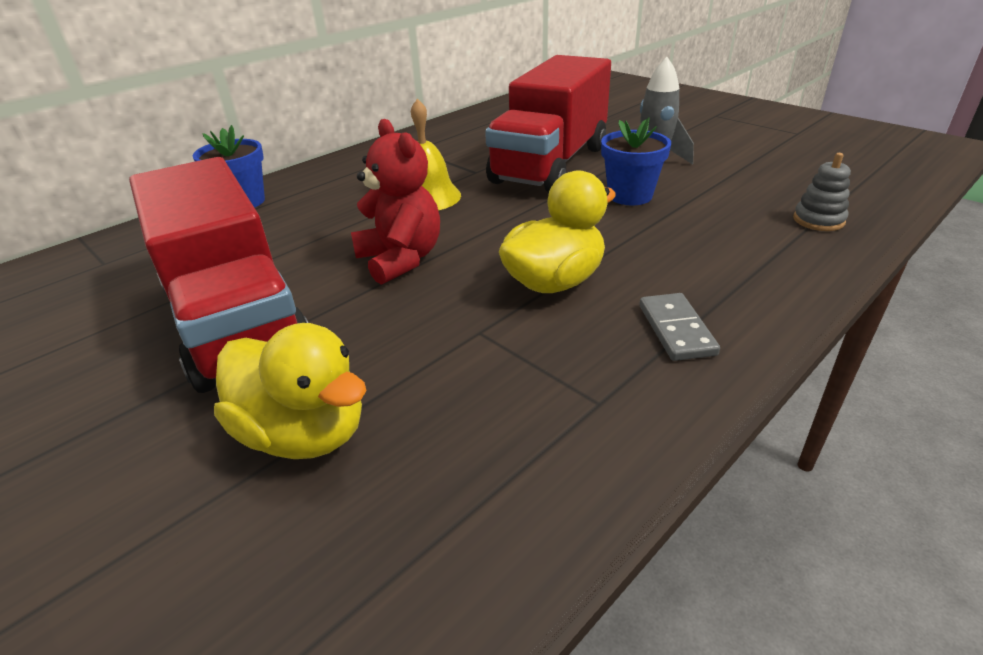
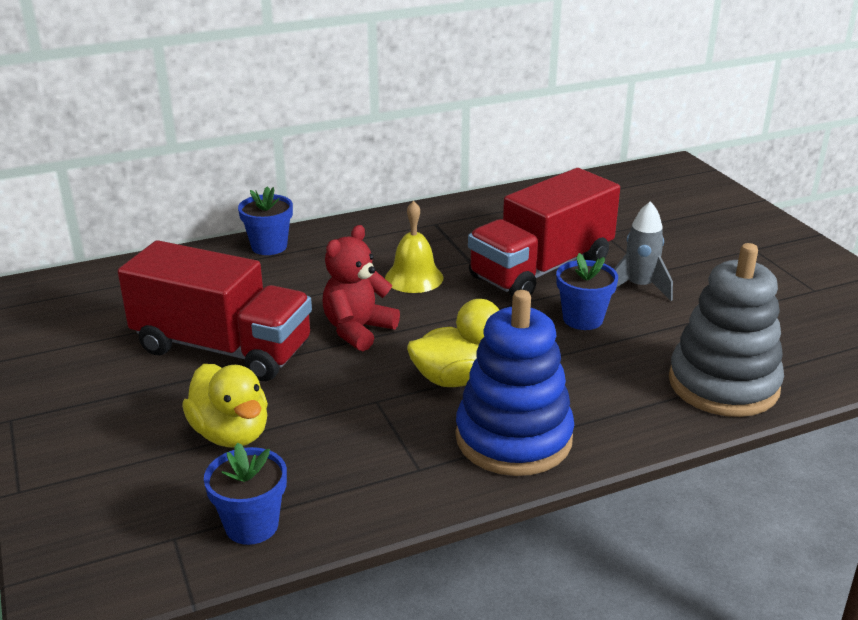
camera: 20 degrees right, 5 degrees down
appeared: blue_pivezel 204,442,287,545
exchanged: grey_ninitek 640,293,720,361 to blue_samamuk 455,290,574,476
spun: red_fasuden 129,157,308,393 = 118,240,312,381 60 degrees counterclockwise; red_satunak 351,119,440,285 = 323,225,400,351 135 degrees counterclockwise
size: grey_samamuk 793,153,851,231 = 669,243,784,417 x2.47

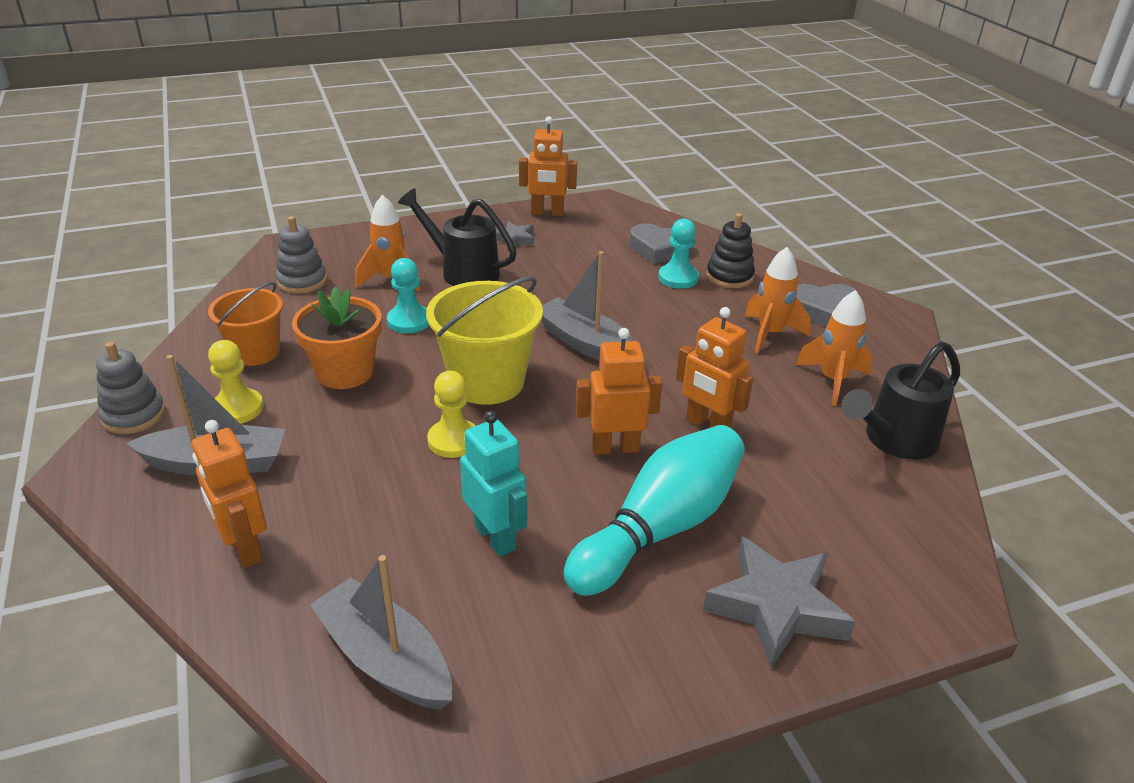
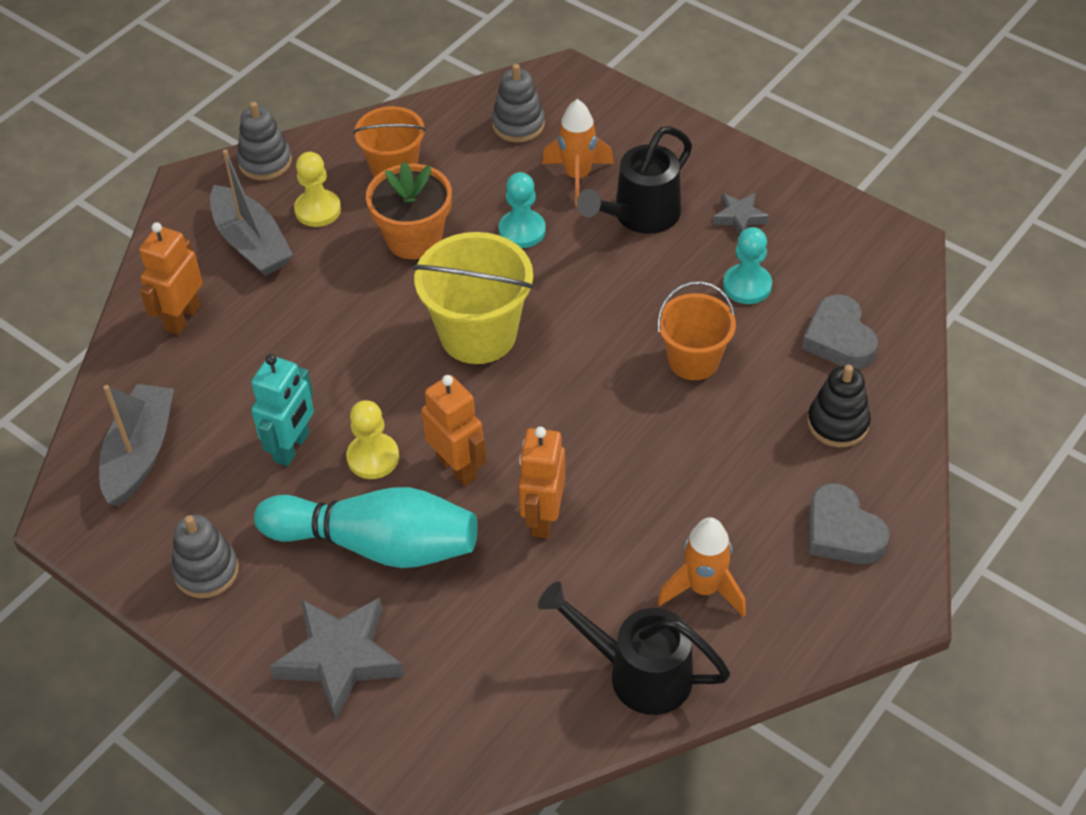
camera: 60 degrees right, 15 degrees up
missing: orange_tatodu 519,116,577,216; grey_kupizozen 542,251,635,361; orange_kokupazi 745,247,811,354
appeared: grey_samamuk 171,515,239,598; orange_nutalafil 657,281,736,380
relocated: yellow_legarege 427,371,475,458 to 346,400,399,479; turquoise_legarege 658,218,699,289 to 723,227,772,304
spun: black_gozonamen 398,188,517,286 = 577,126,692,234 135 degrees counterclockwise

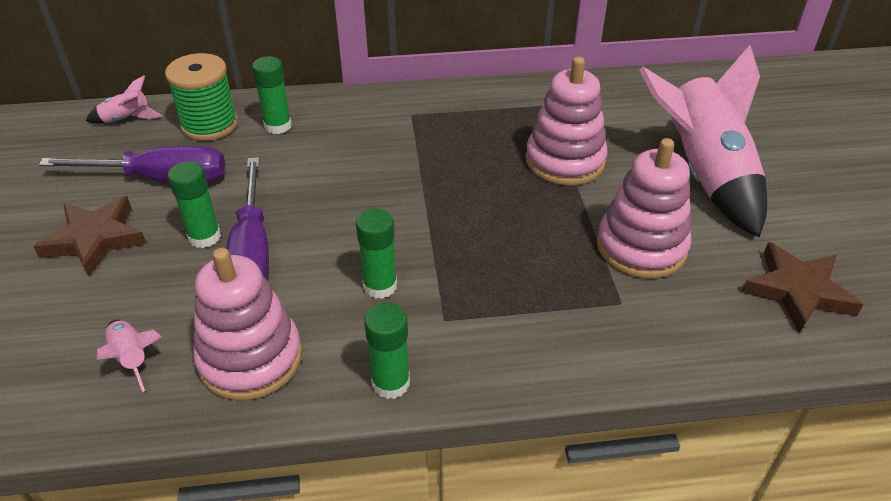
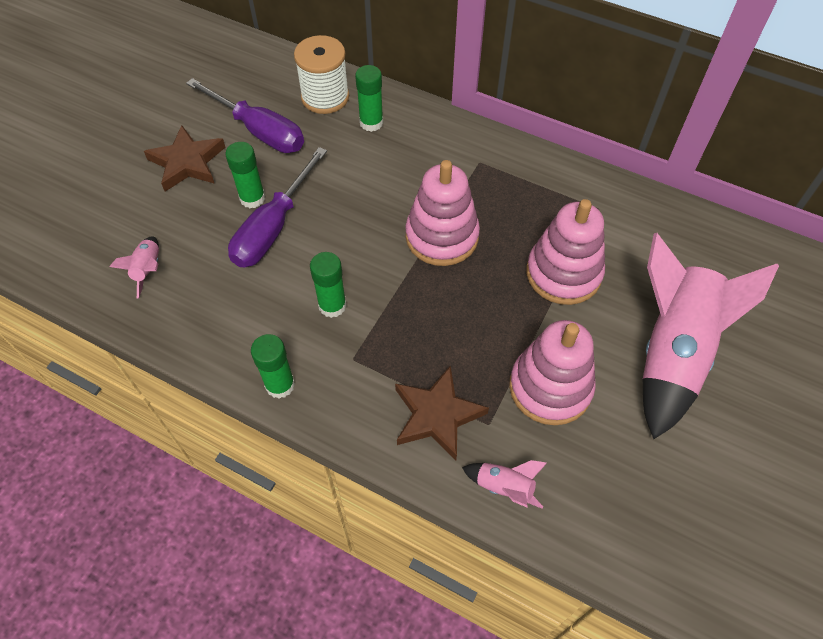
camera: 35 degrees right, 15 degrees up
relocated: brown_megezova 742,242,864,333 to 395,366,489,461; pink_samamuk 193,248,302,400 to 405,160,480,266; pink_kokupazi 86,75,162,124 to 462,460,547,509
colour: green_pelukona 165,53,238,141 to white_pelukona 294,35,349,114

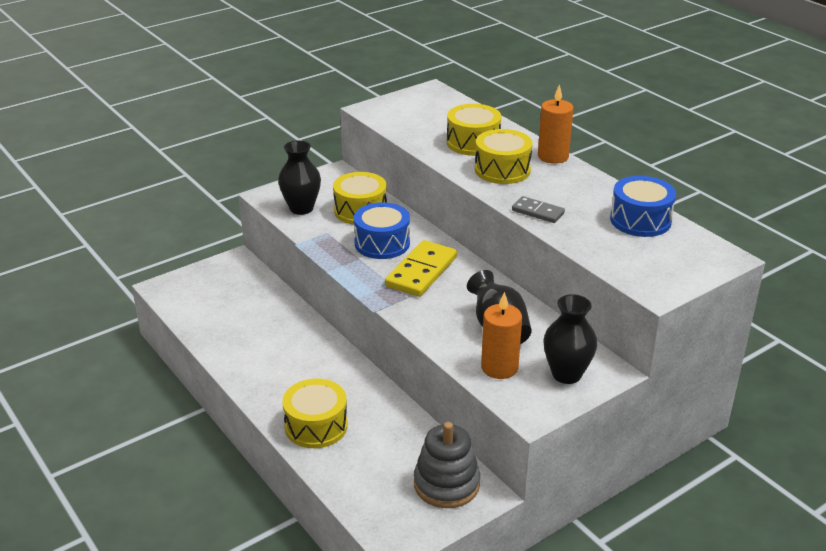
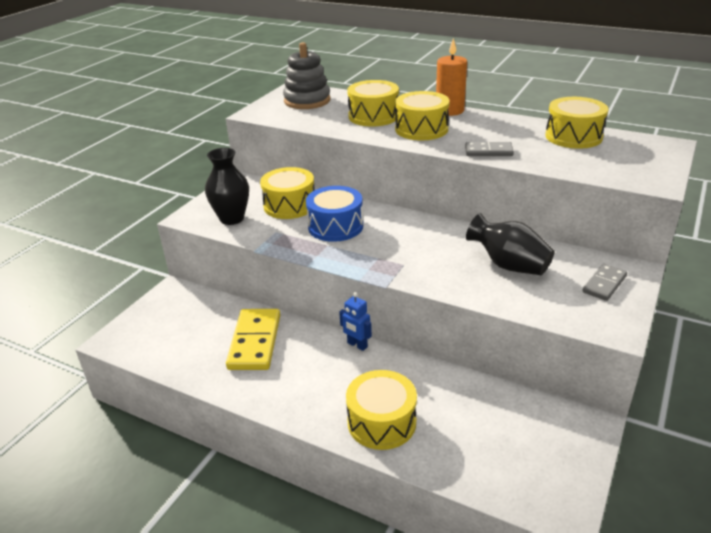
camera: 25 degrees left, 0 degrees up
missing: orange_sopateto 481,292,522,379
appeared: blue_tatodu 339,292,372,351
relocated: yellow_ninitek 385,240,457,297 to 226,309,280,370; grey_samamuk 414,422,480,508 to 283,42,331,109
exchanged: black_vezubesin 543,294,597,384 to grey_ninitek 582,264,627,301
colour: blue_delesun 610,176,676,237 to yellow_delesun 545,97,609,149

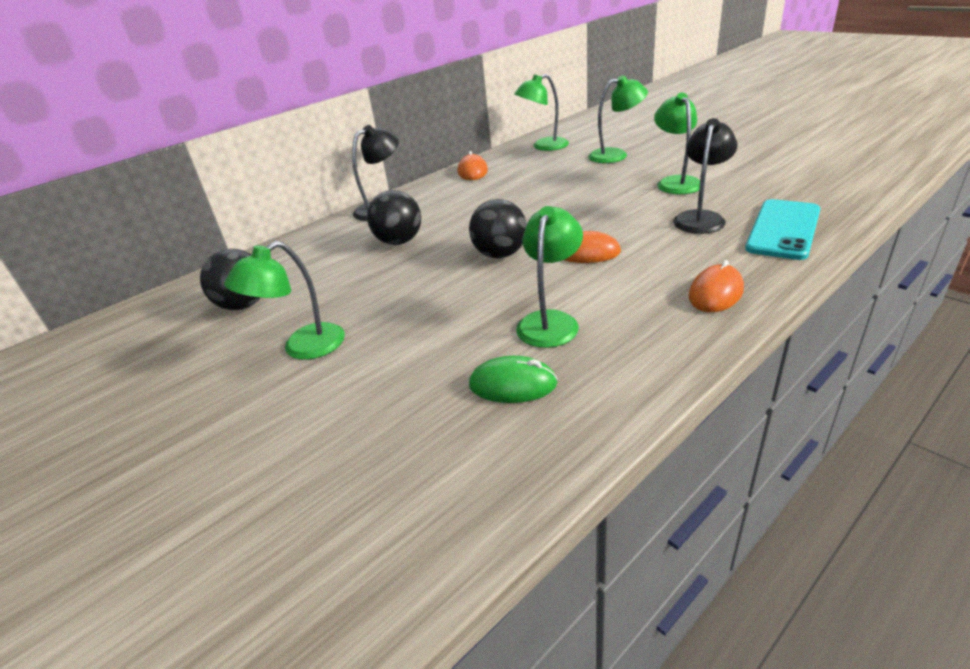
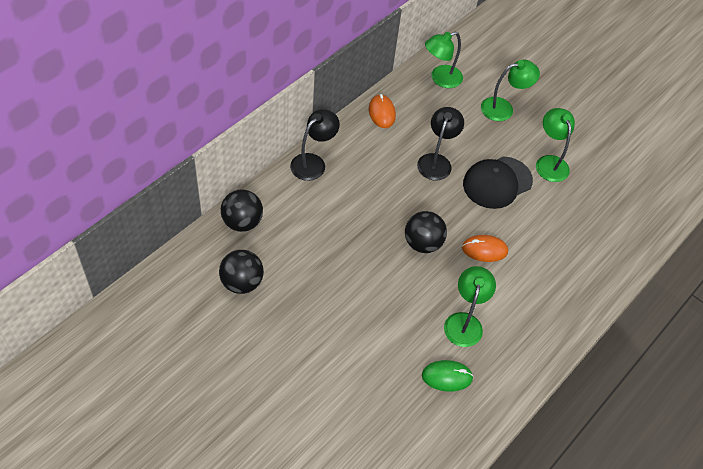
camera: 15 degrees left, 20 degrees up
missing: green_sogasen 224,241,345,360; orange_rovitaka 688,260,744,312; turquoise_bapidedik 745,199,820,260
appeared: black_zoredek 463,157,533,209
relocated: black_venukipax 367,190,421,245 to 221,189,263,232; black_sogasen 673,118,738,234 to 417,107,464,180

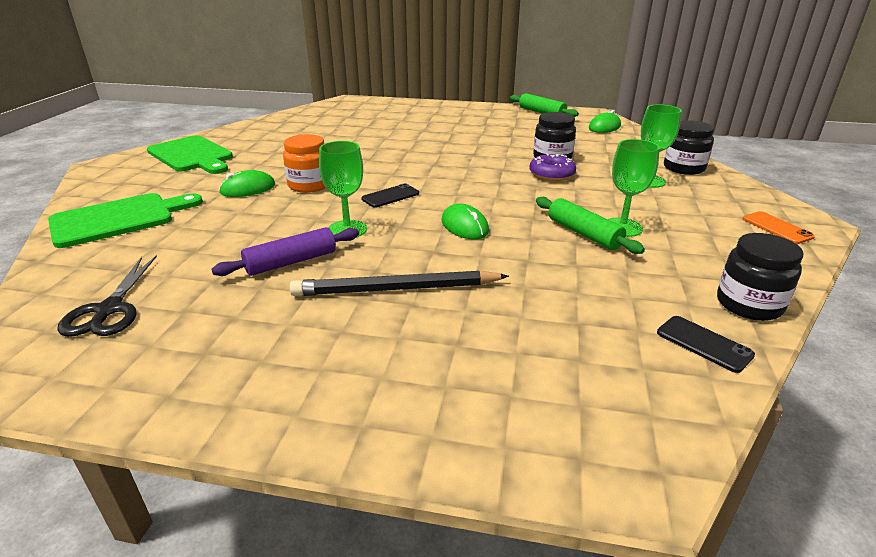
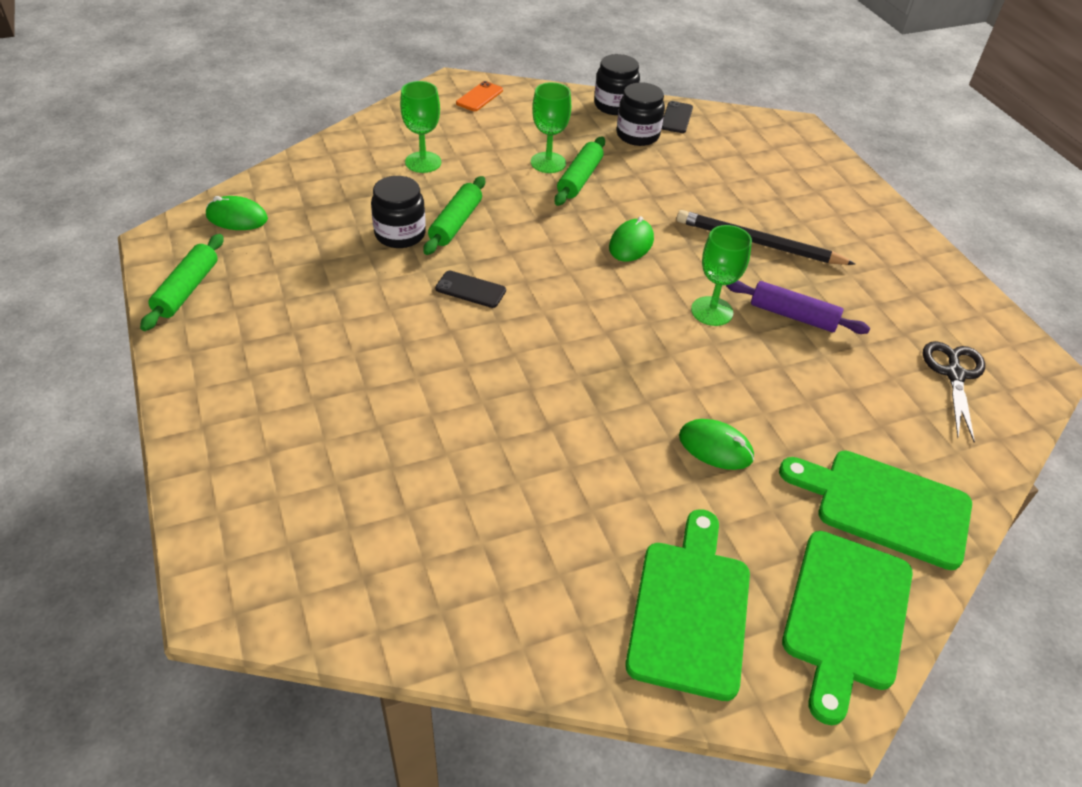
camera: 125 degrees left, 15 degrees up
missing: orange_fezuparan 283,134,326,193
appeared: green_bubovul 782,531,913,725
relocated: black_bapidedik 361,183,419,208 to 435,271,506,308; black_fezuparan 664,120,714,175 to 617,82,665,146
exchanged: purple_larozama 529,154,576,181 to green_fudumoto 423,176,485,255
spun: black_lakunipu 290,270,509,296 = 677,210,855,265 150 degrees clockwise; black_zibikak 57,255,157,337 = 923,341,985,443 45 degrees counterclockwise

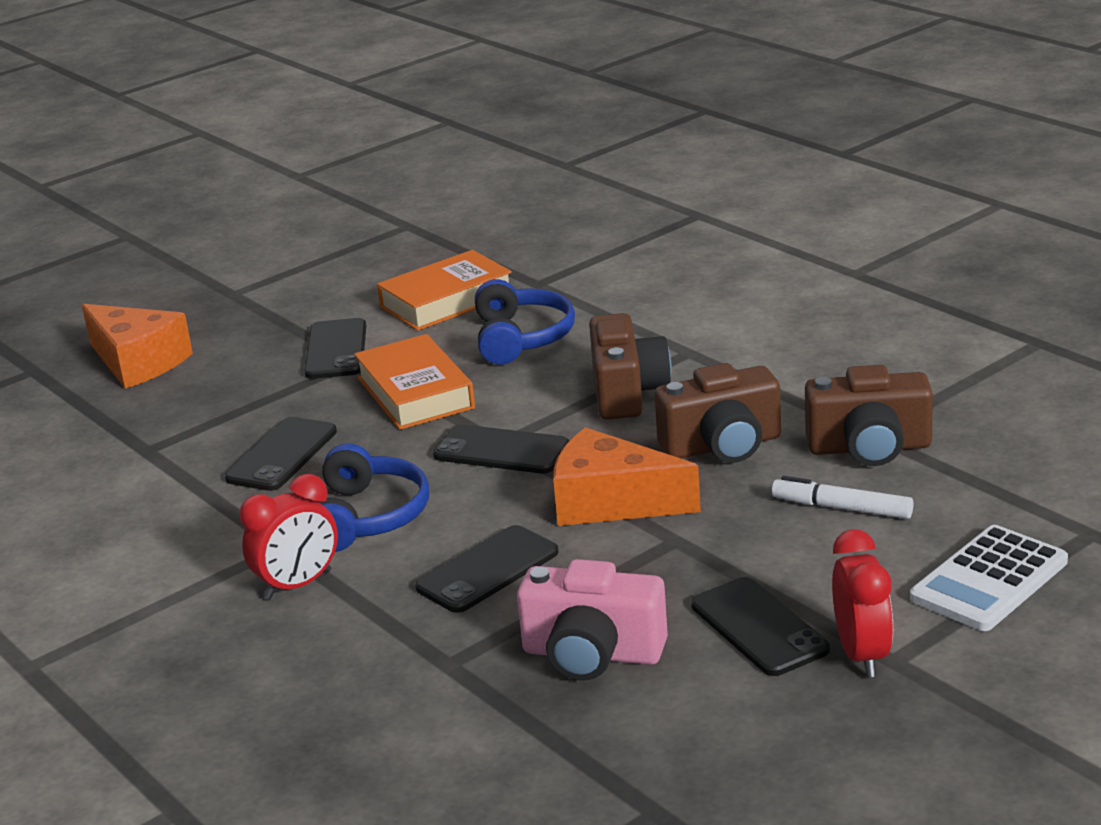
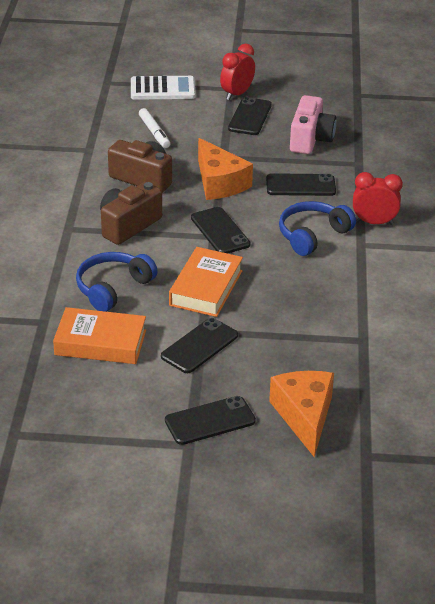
camera: 140 degrees left, 10 degrees up
missing: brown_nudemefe 805,365,933,466
relocated: black_bapidedik 225,417,337,491 to 165,396,256,445
spun: pink_nudemefe 517,559,668,680 = 290,95,336,154 45 degrees clockwise

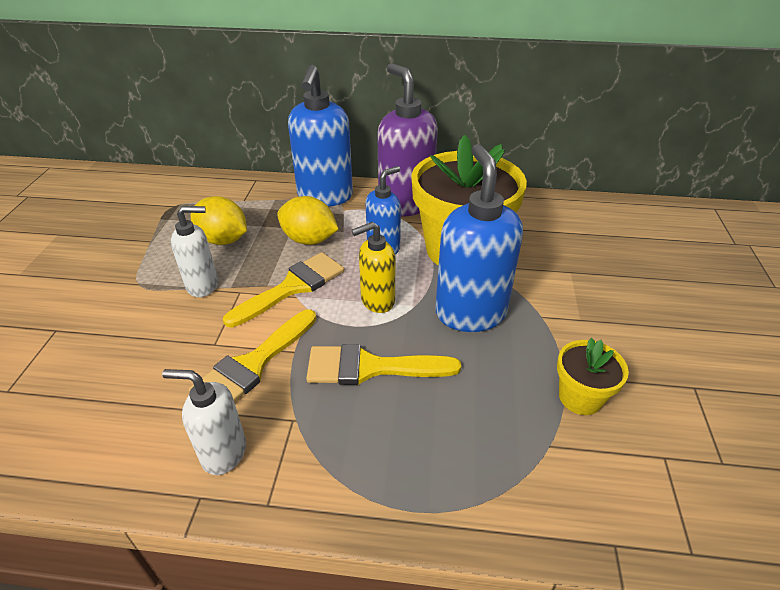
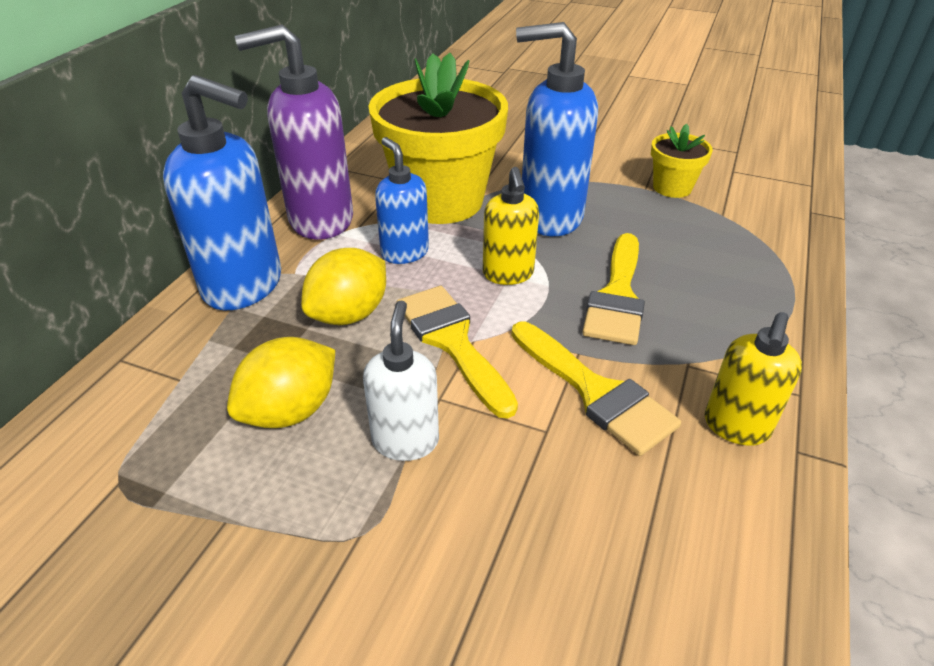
camera: 75 degrees left, 0 degrees up
colour: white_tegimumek 162,369,246,475 to yellow_tegimumek 705,312,802,446

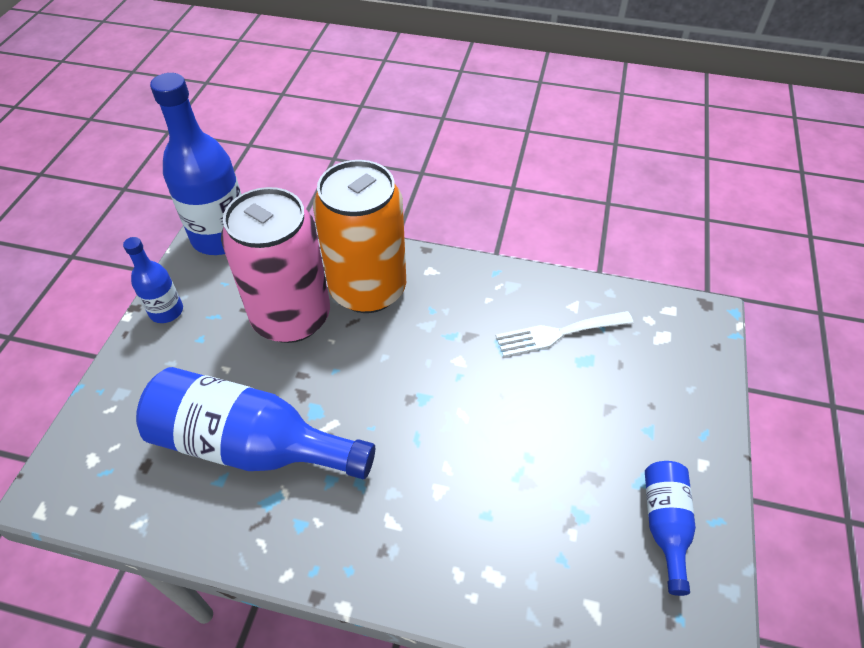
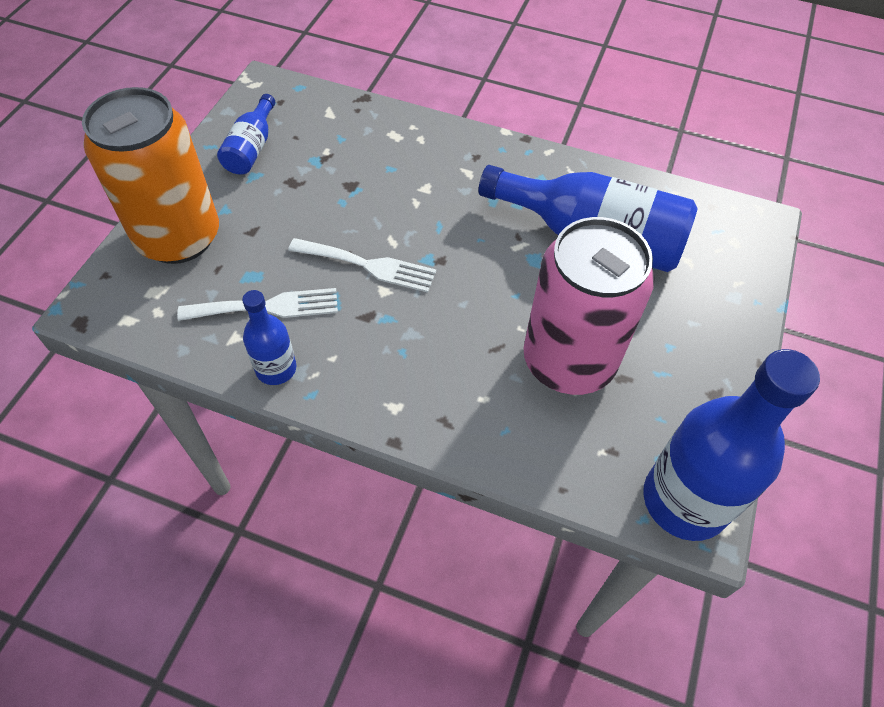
camera: 175 degrees left, 5 degrees up
appeared: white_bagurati 288,238,436,293
relocated: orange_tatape 313,160,406,313 to 82,87,219,264; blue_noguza 123,237,183,323 to 242,290,296,385

